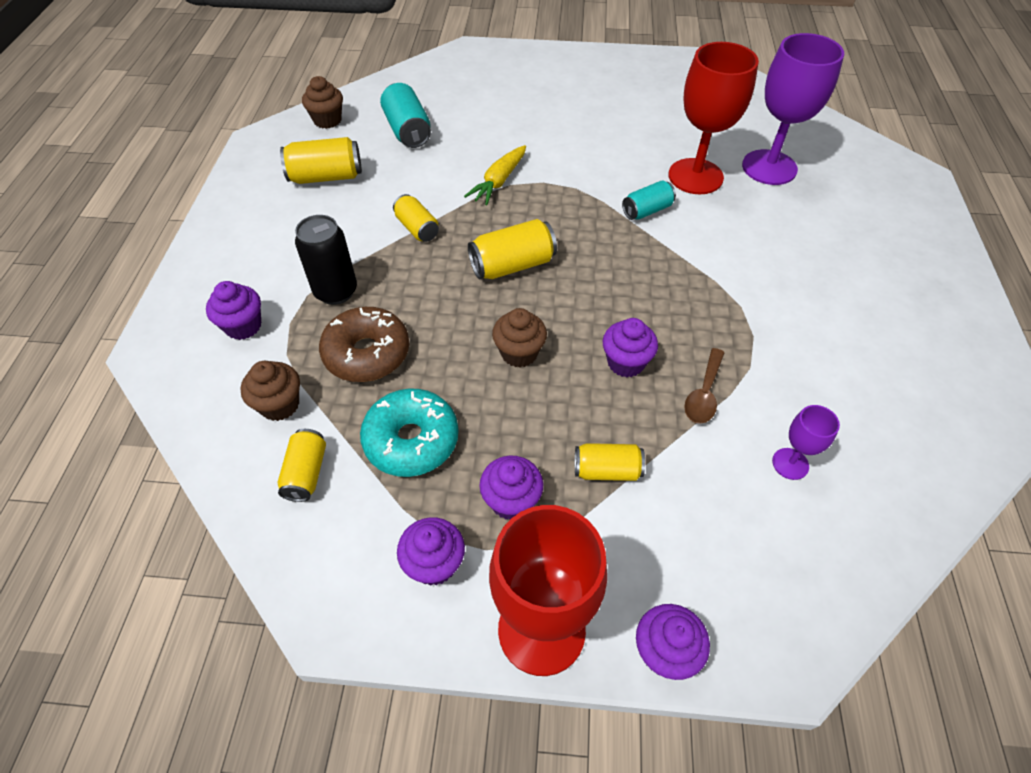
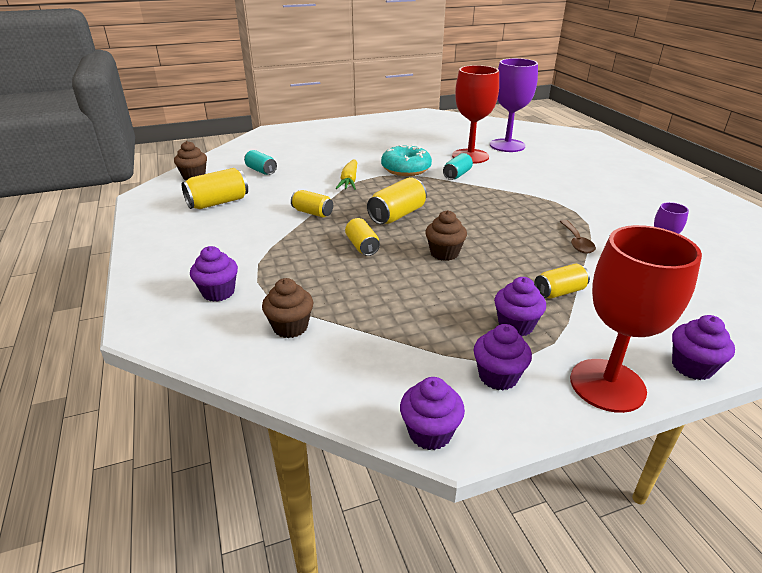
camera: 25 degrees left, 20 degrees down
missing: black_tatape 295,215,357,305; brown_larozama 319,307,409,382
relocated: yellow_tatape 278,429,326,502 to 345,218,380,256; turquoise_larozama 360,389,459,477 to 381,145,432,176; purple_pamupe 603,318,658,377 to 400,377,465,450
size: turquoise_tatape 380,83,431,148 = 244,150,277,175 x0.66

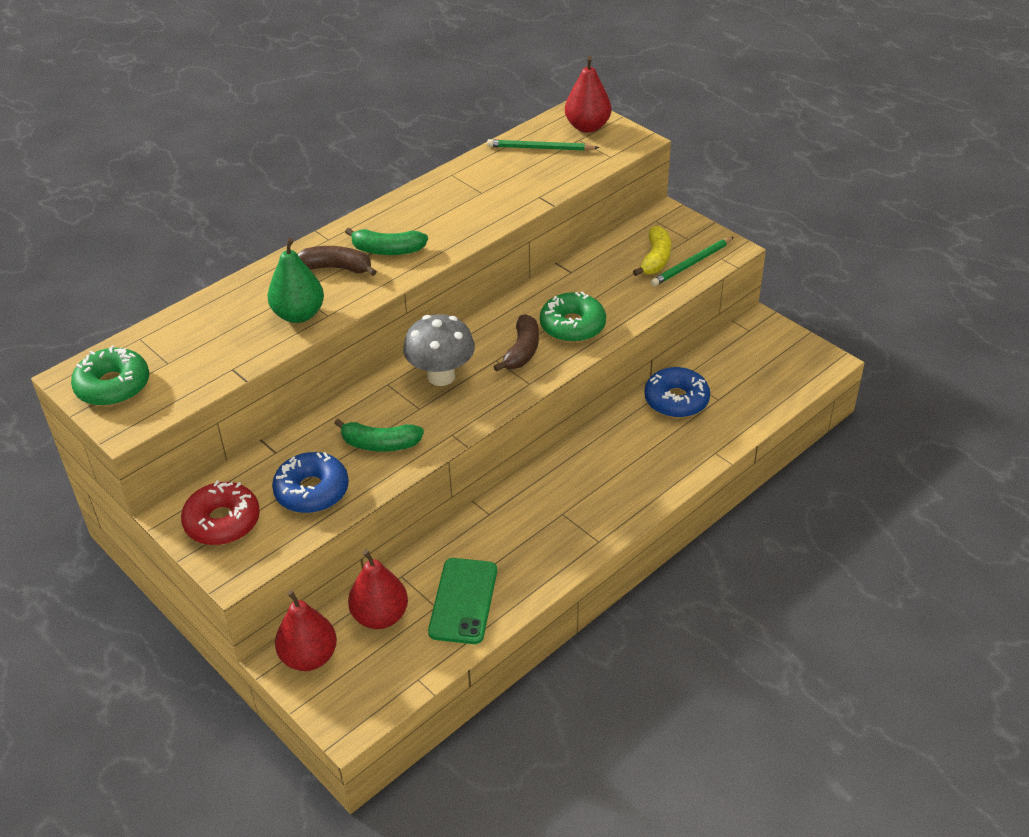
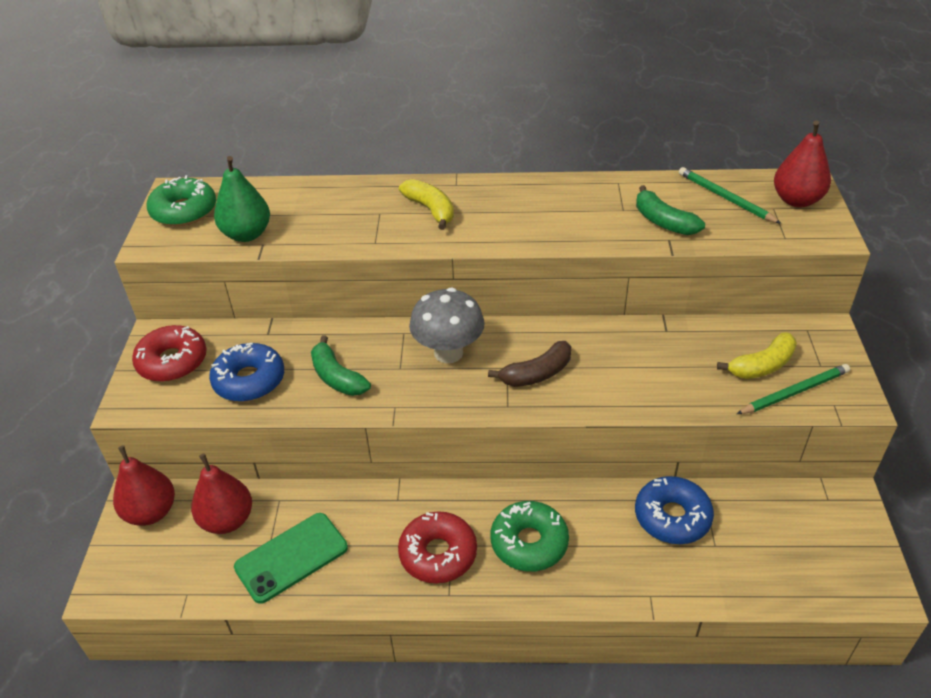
camera: 45 degrees right, 0 degrees up
appeared: red_larozama 398,511,477,583
relocated: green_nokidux 267,238,324,323 to 214,156,270,242; green_larozama 540,292,606,342 to 491,501,569,571; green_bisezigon 345,228,428,255 to 636,185,705,235
colour: brown_bisezigon 297,246,377,276 to yellow_bisezigon 399,179,454,230
spun: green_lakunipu 651,237,734,286 = 737,364,850,414 150 degrees clockwise

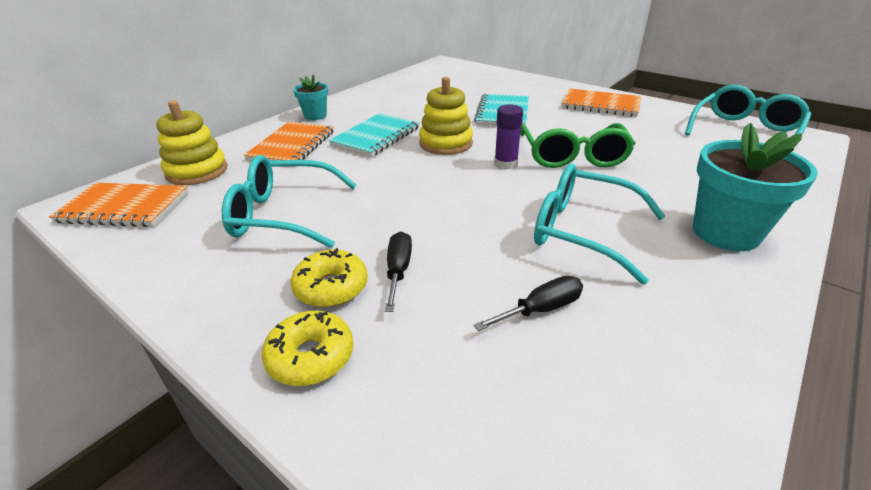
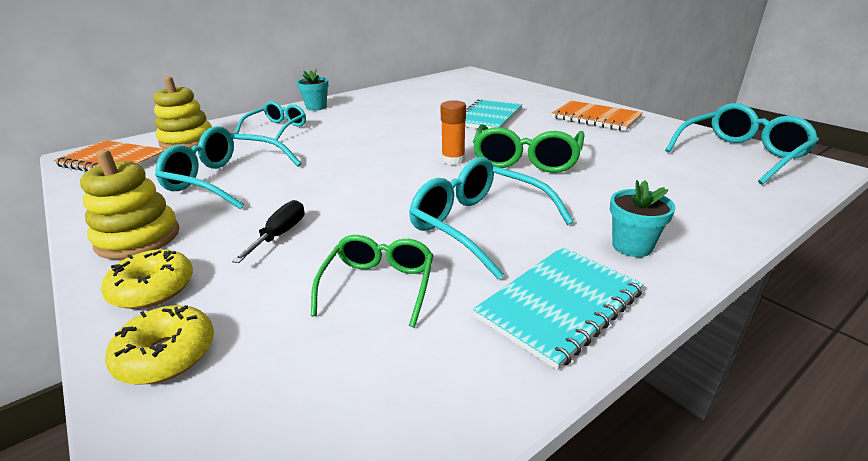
camera: 15 degrees right, 5 degrees down
relocated: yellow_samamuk 419,77,473,155 to 80,149,179,259; yellow_larozama 291,248,368,307 to 105,305,214,385; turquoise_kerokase 329,113,419,157 to 473,247,644,370
exchanged: orange_kerokase 244,122,334,161 to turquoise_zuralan 235,101,306,140; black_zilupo 474,276,583,331 to green_zuralan 311,235,433,328
colour: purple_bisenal 494,104,523,170 to orange_bisenal 441,100,466,165
size: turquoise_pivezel 693,123,818,251 = 610,180,676,257 x0.56

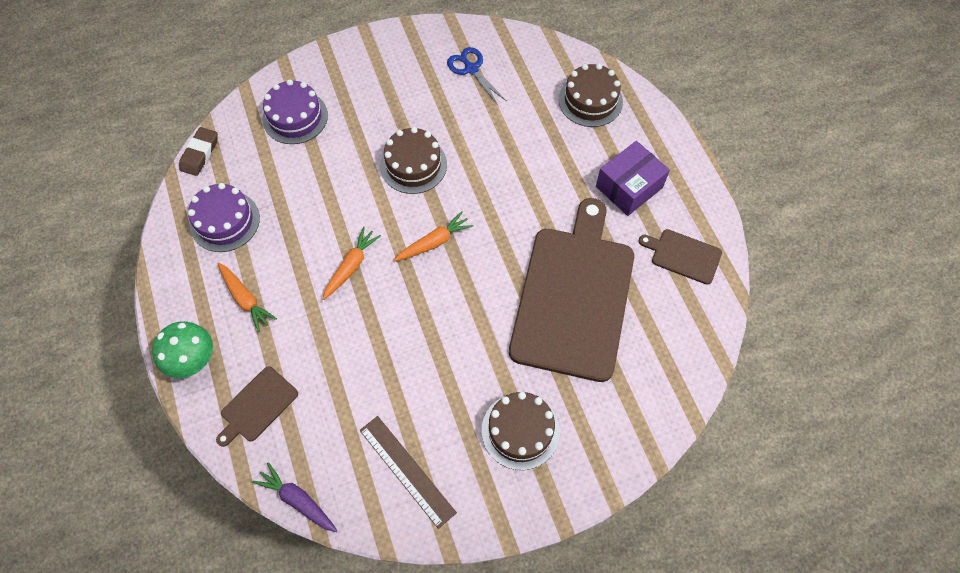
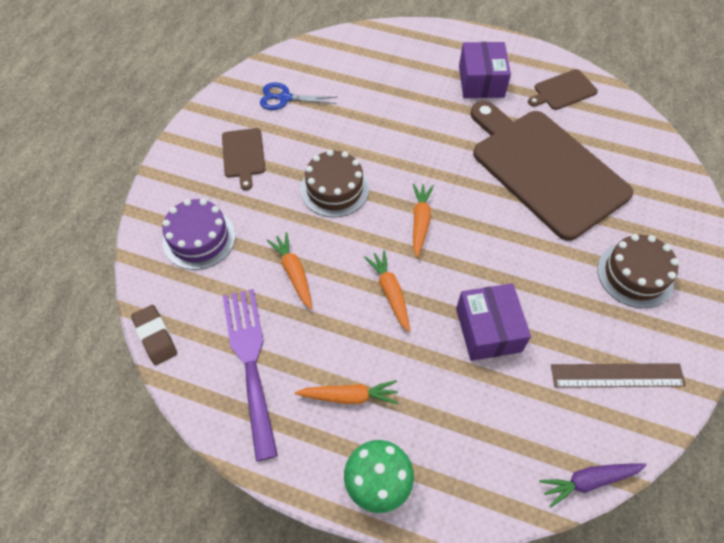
camera: 50 degrees left, 5 degrees down
missing: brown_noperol 559,64,623,127
appeared: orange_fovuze 267,232,312,310; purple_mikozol 456,283,531,361
relocated: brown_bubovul 216,366,298,447 to 222,128,265,190
exchanged: purple_noperol 188,183,260,252 to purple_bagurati 223,289,278,462

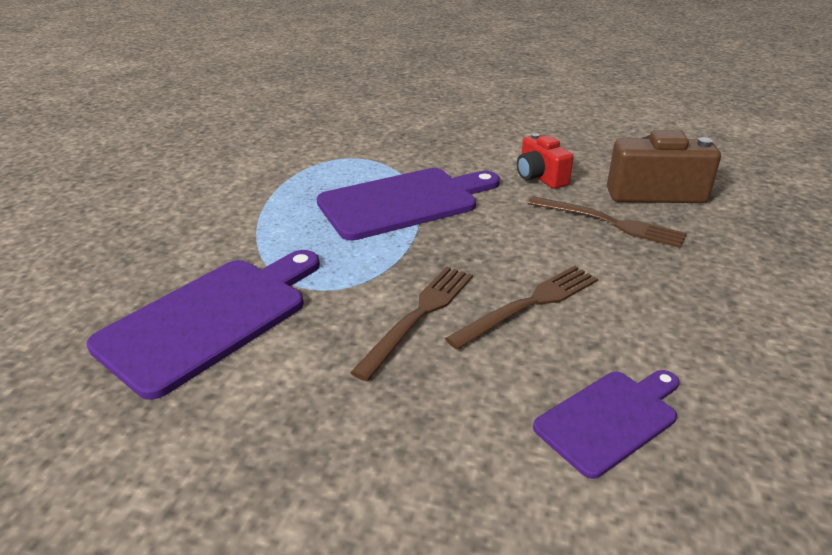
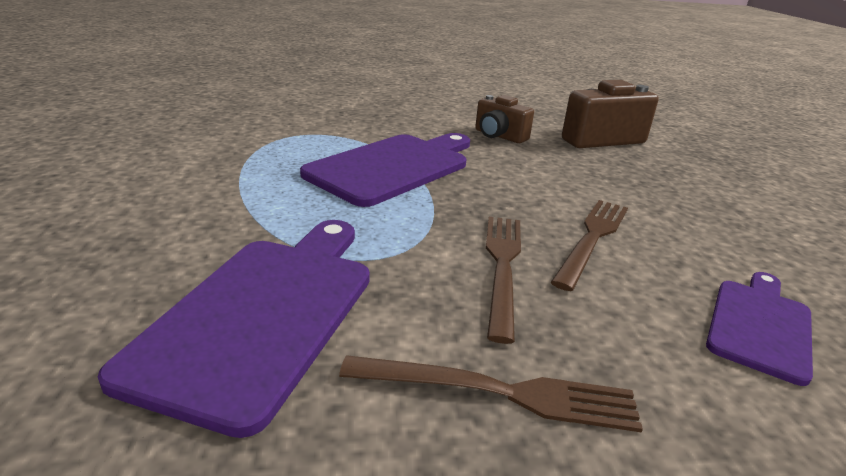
camera: 25 degrees left, 5 degrees down
relocated: brown_bagurati 528,196,687,248 to 339,355,643,432
colour: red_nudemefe 517,133,573,189 to brown_nudemefe 475,95,534,143

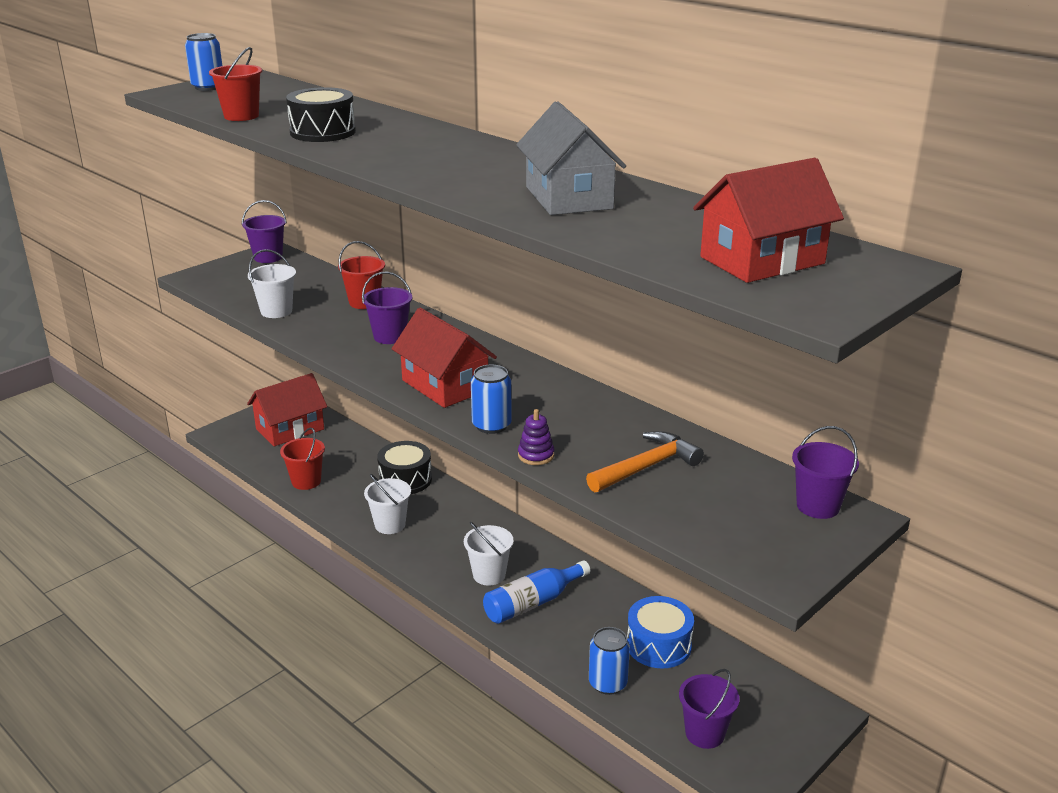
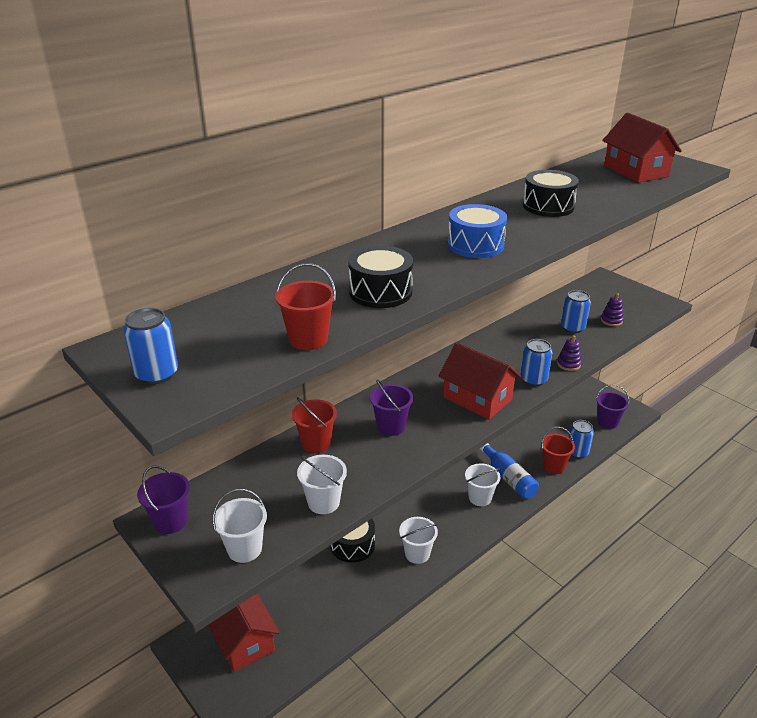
camera: 85 degrees left, 5 degrees up
missing: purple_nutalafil 792,426,859,519
appeared: white_nutalafil 213,489,267,563; purple_samamuk 601,293,624,326
relocated: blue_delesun 627,596,694,669 to 447,204,507,258; red_nutalafil 280,427,325,490 to 541,427,575,474
exchanged: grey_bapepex 516,101,626,215 to black_delesun 523,170,579,217; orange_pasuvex 586,431,704,493 to blue_tatape 561,290,591,333
spun: red_bapepex 392,308,497,408 = 439,342,521,420 75 degrees clockwise

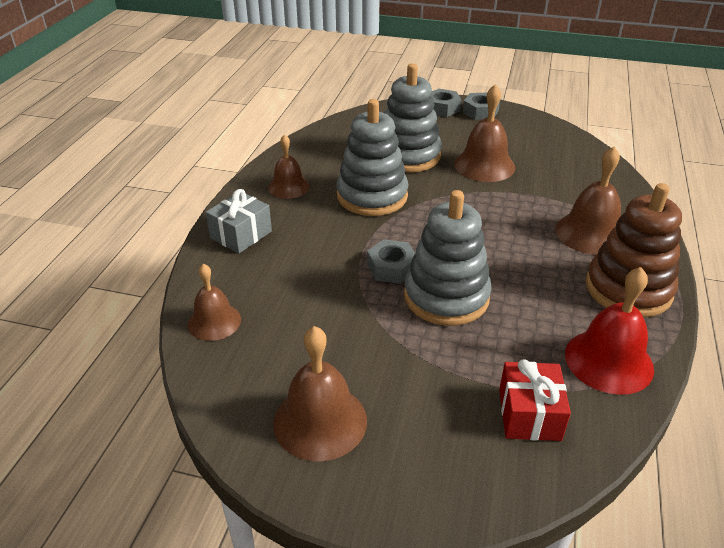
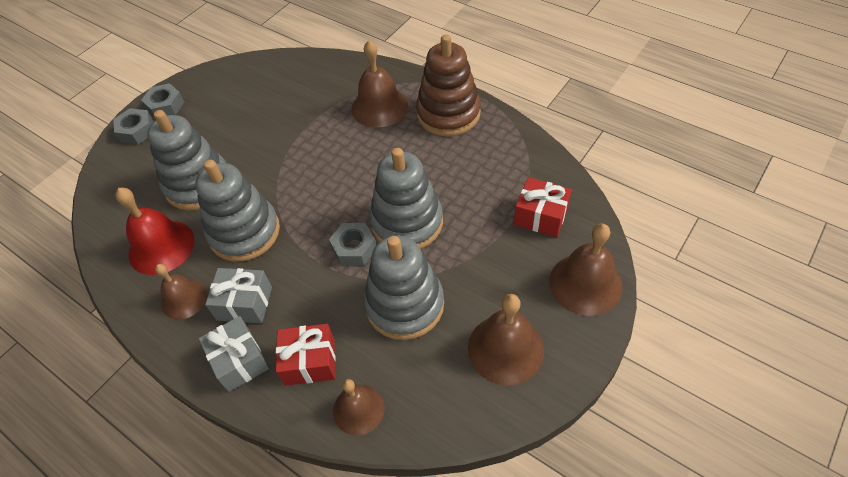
camera: 65 degrees left, 15 degrees up
appeared: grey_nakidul 205,268,272,323; red_nakidul 276,324,336,386; grey_samamuk 364,235,444,340
relocated: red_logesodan 565,267,654,395 to 115,188,195,275; brown_logesodan 454,84,515,182 to 549,223,623,316

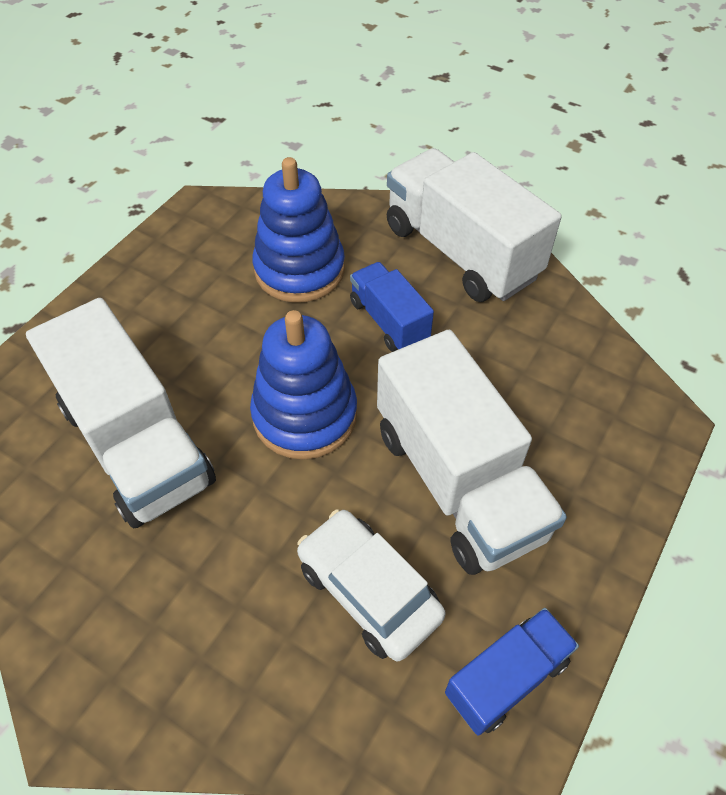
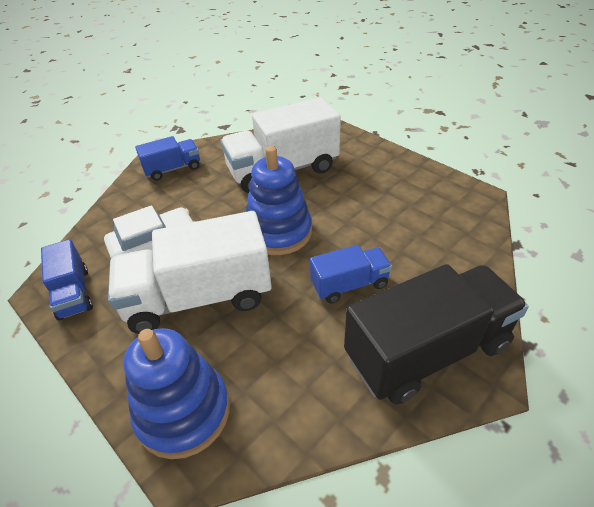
camera: 105 degrees right, 10 degrees down
appeared: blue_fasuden 135,136,200,181
relocated: blue_samamuk 253,157,345,303 to 124,328,230,459
colour: white_fasuden 387,148,561,302 to black_fasuden 344,264,529,405

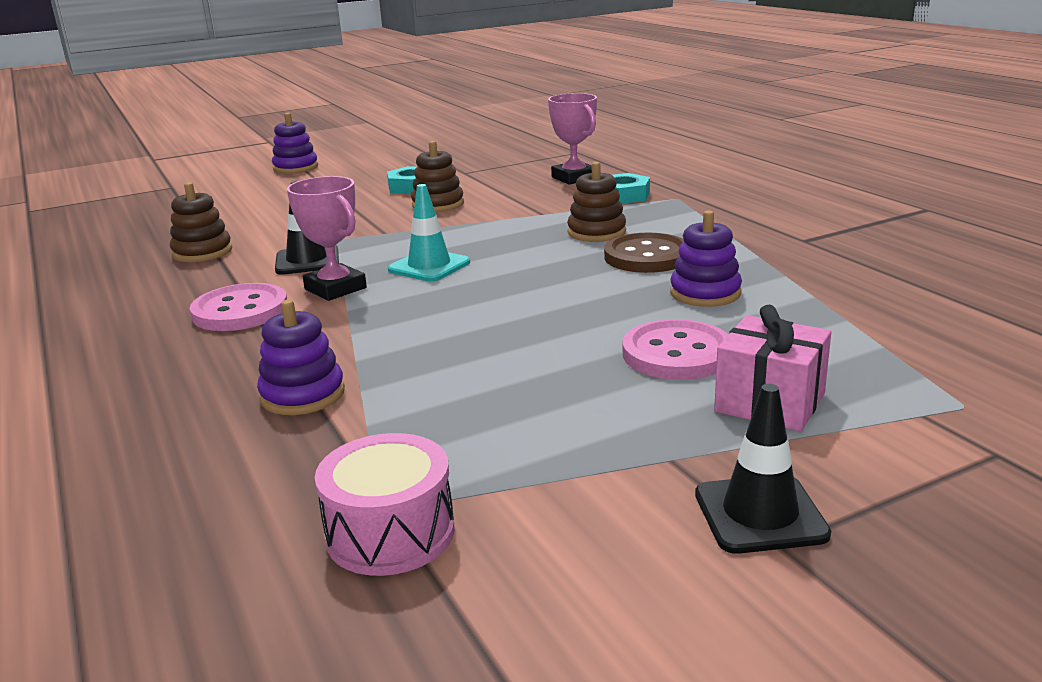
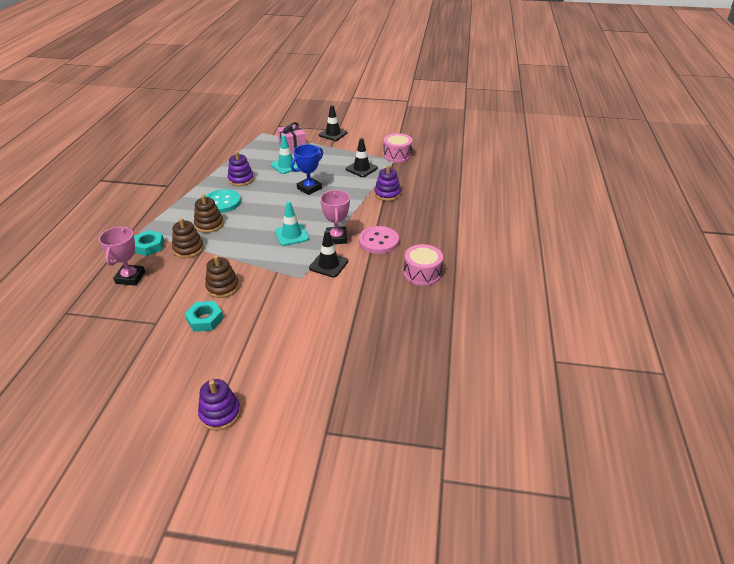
camera: 145 degrees left, 15 degrees up
appeared: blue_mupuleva 291,144,323,195; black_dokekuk 346,138,378,177; pink_delesun 404,244,443,286
relocated: brown_samamuk 170,182,232,262 to 172,218,204,258
exchanged: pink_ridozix 623,319,729,380 to turquoise_dokekuk 271,135,299,174
colour: brown_ridozix 604,233,684,273 to turquoise_ridozix 205,189,241,213

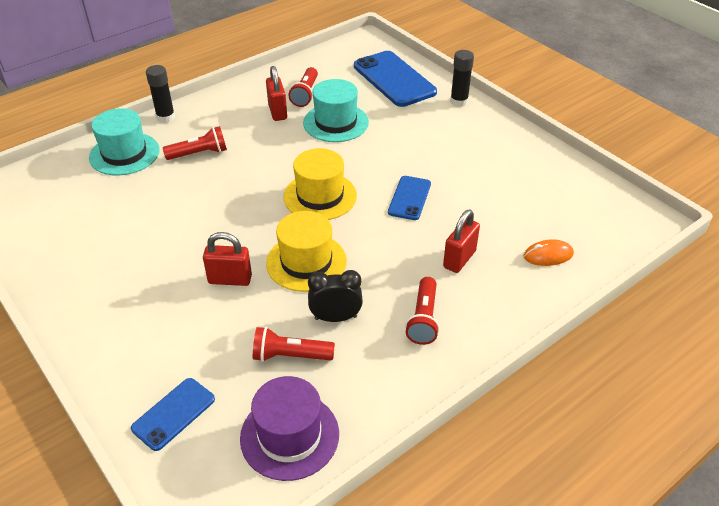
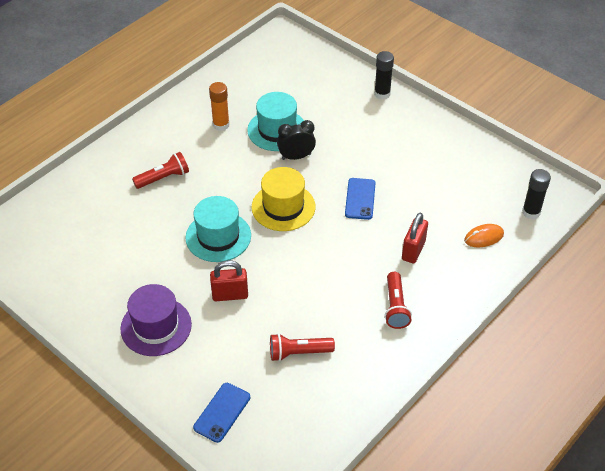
camera: 10 degrees left, 5 degrees up
missing: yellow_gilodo 266,211,347,292; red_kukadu 288,67,318,107; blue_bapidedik 354,51,437,107
relocated: purple_gilodo 240,376,339,481 to 120,284,192,356; turquoise_gilodo 89,108,160,176 to 185,196,251,262; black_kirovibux 308,270,363,322 to 277,120,316,160; black_bisenal 146,65,175,123 to 522,169,551,219
exchanged: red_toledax 266,66,287,121 to orange_bisenal 209,82,230,131

